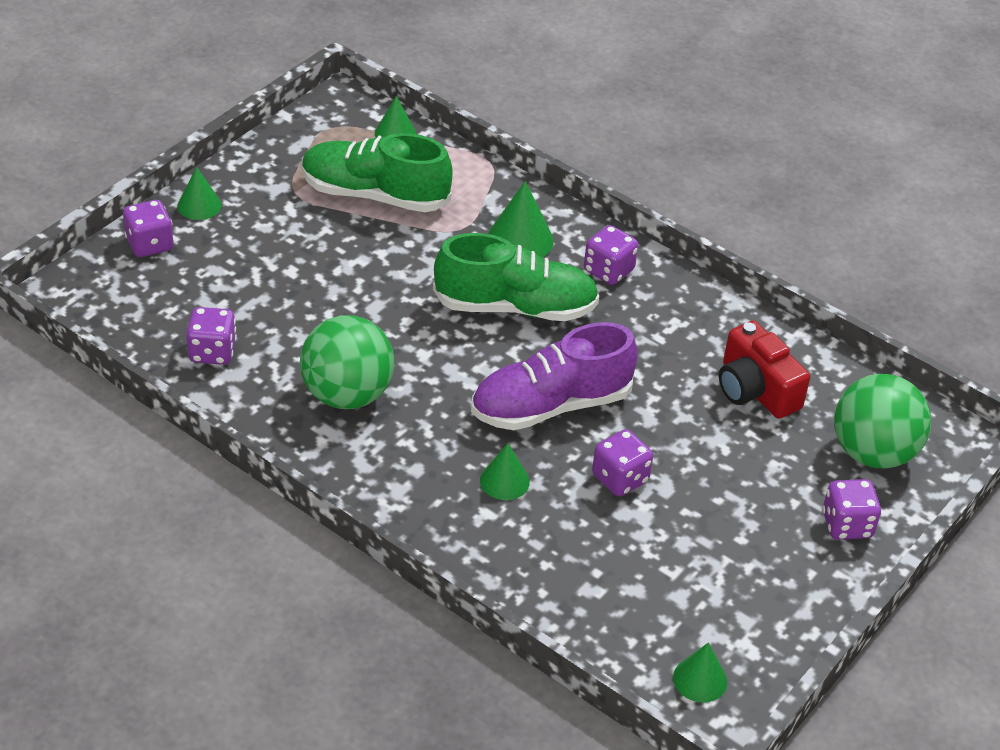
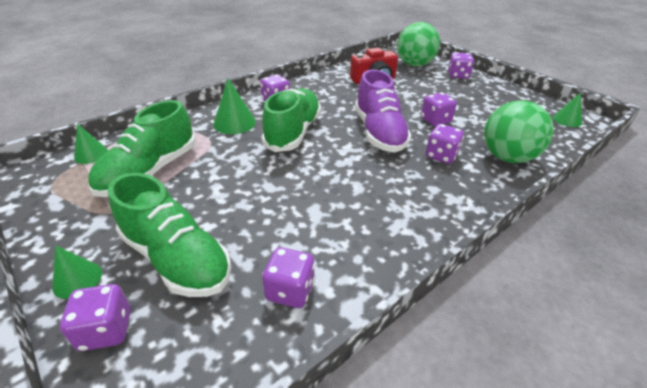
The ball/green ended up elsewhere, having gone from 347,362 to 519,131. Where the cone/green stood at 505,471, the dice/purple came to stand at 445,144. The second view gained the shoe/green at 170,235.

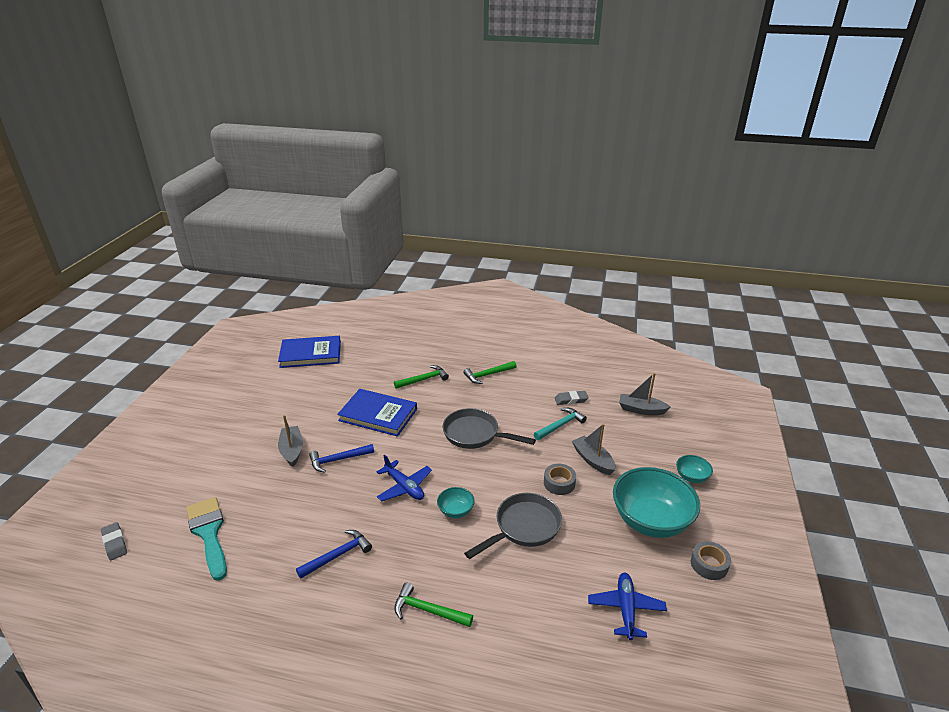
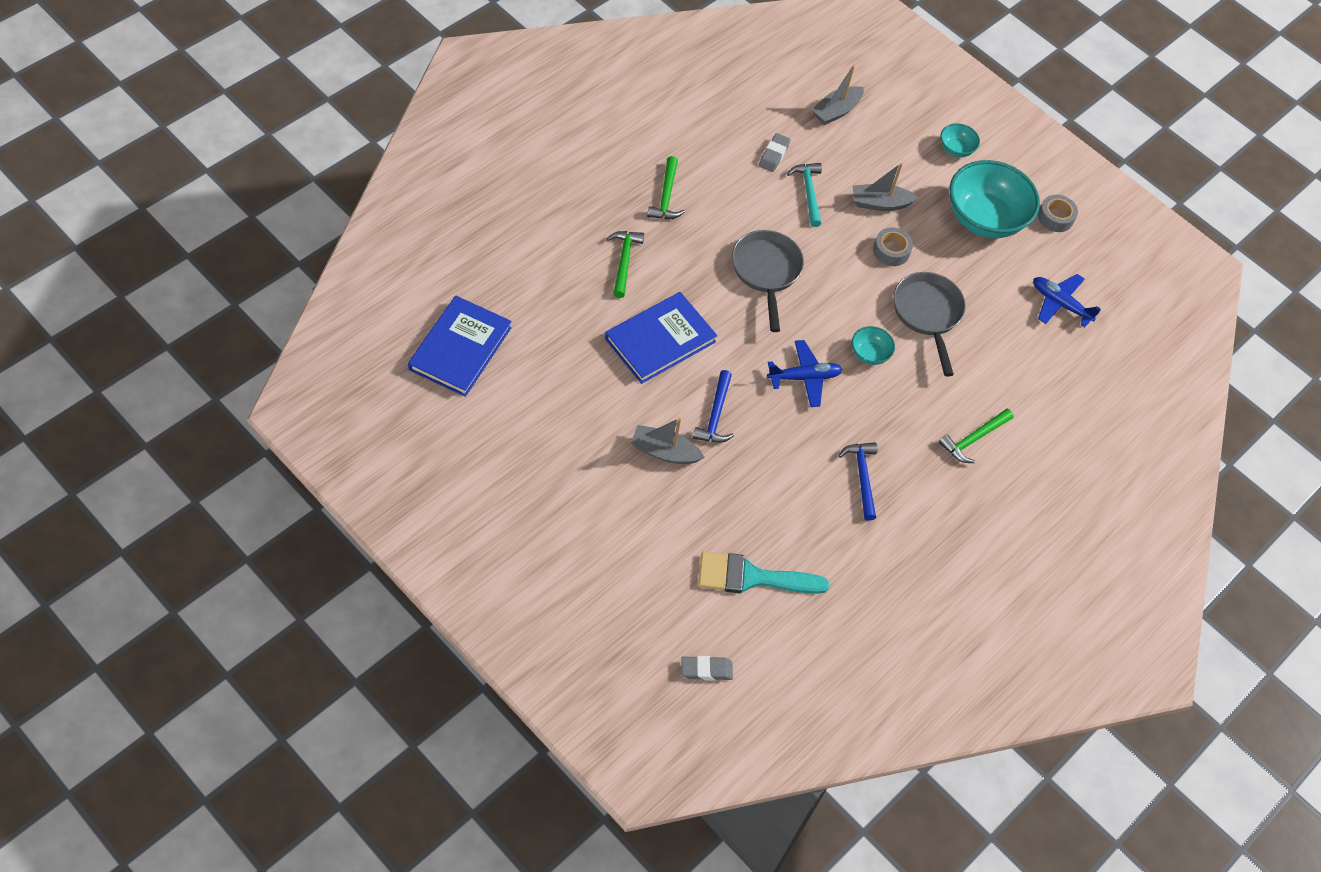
The pan/grey at 489,428 ended up facing another way, 120 degrees clockwise from before.

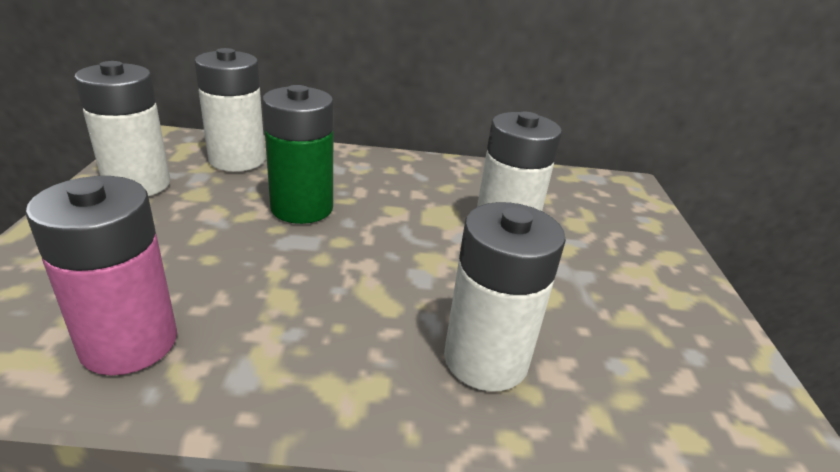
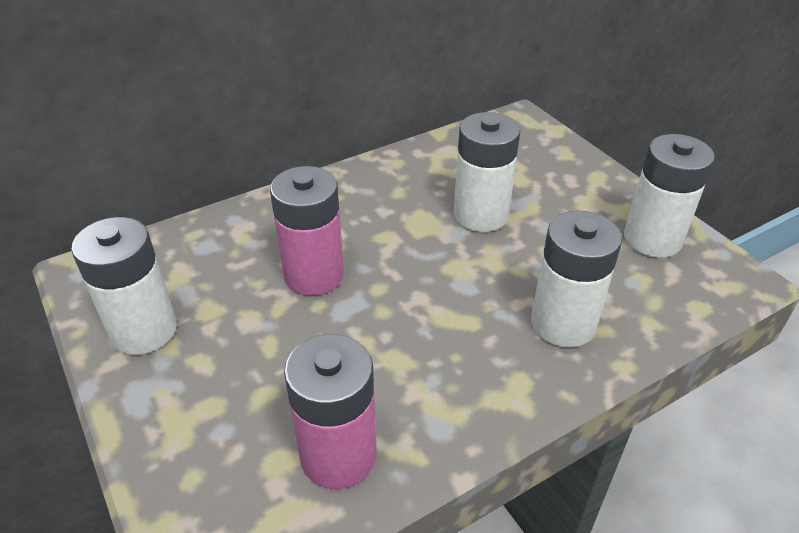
The battery/white ended up elsewhere, having gone from 230,110 to 669,196. What was the battery/green at 297,154 turned into the battery/pink at 307,231.

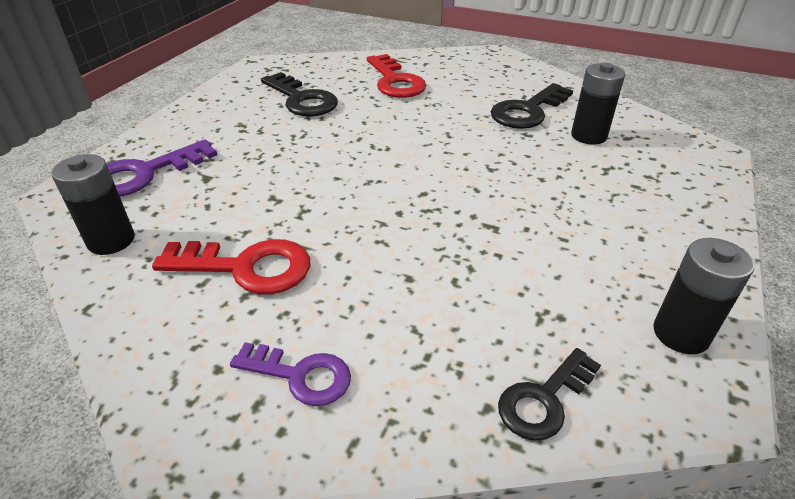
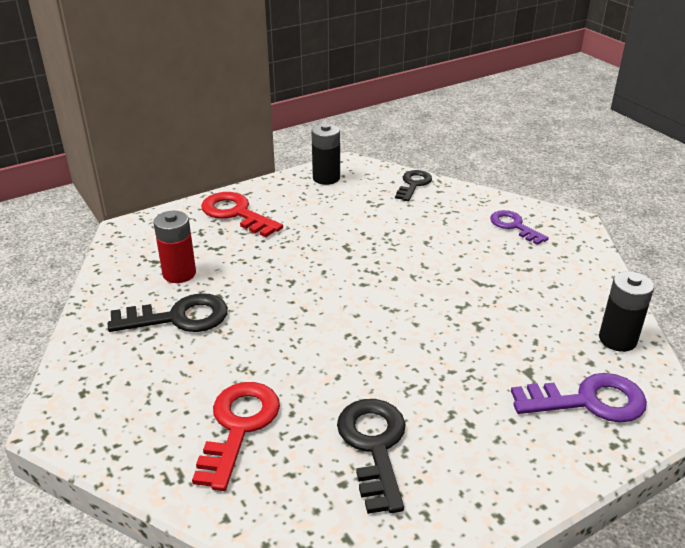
The key/red ended up elsewhere, having gone from 231,266 to 242,214. The key/black at 549,394 ended up facing another way, 60 degrees counterclockwise from before. What was the battery/black at 598,104 turned into the battery/red at 175,247.

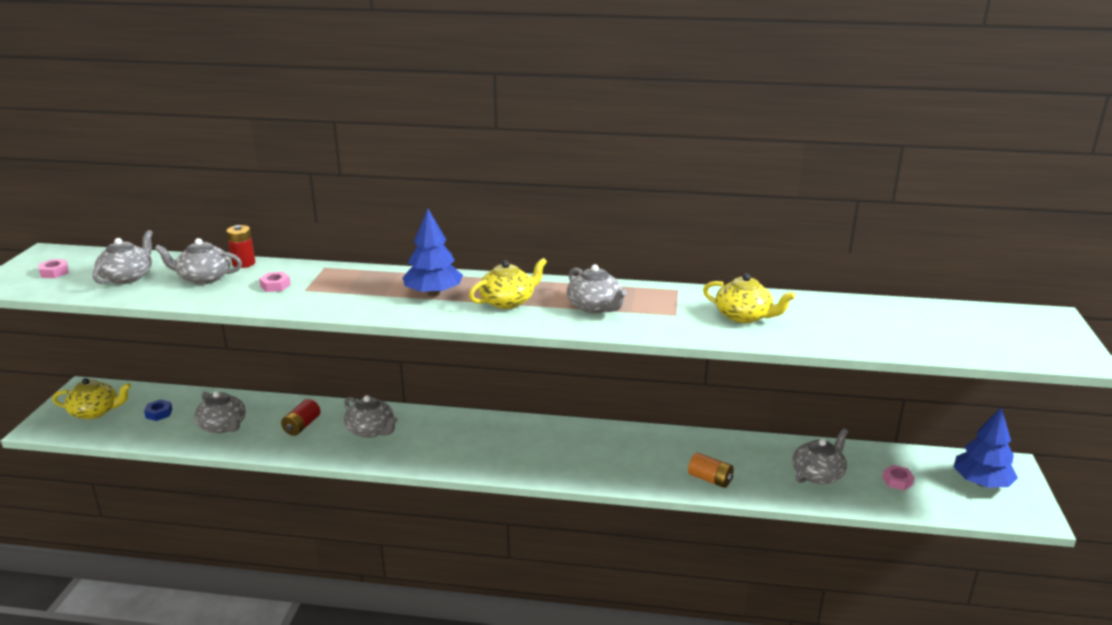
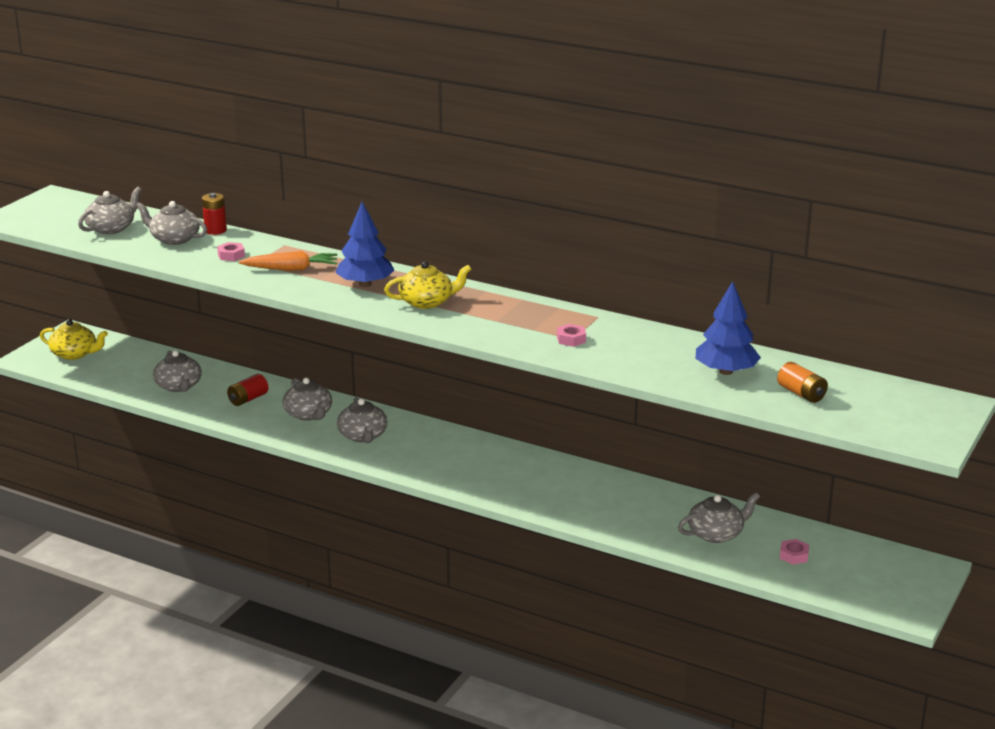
The nut/pink ended up elsewhere, having gone from 54,268 to 571,335. The second view lost the nut/blue at 158,410. The teapot/grey ended up elsewhere, having gone from 597,288 to 362,420. The battery/orange ended up elsewhere, having gone from 711,470 to 802,382. The second view lost the teapot/yellow at 749,298. The tree/blue ended up elsewhere, having gone from 986,447 to 728,328. The second view gained the carrot/orange at 287,261.

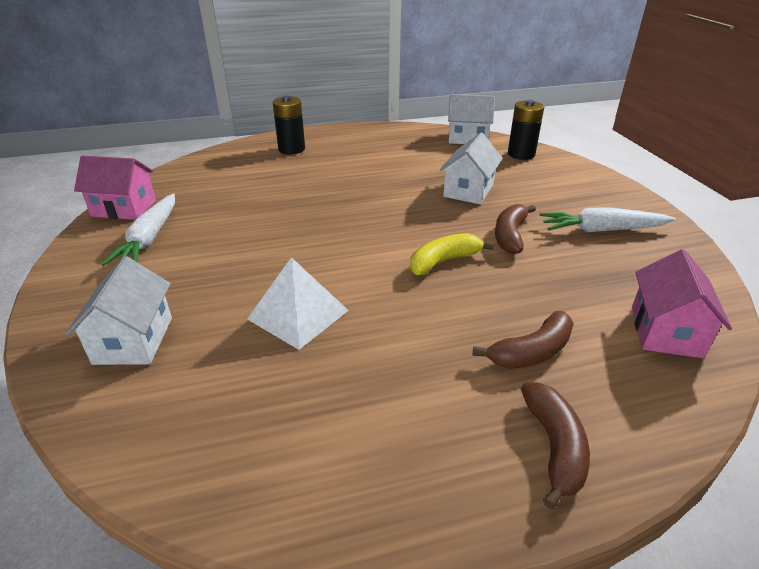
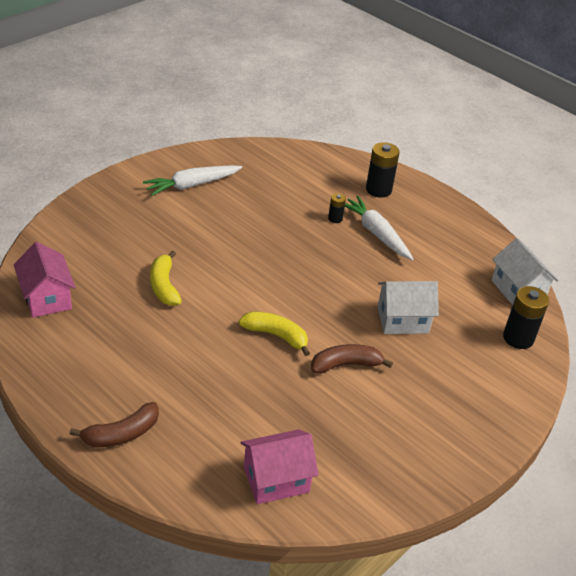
The second view lost the house/white at 119,310. The house/pink ended up elsewhere, having gone from 115,187 to 45,280. Where the pyramid/white stood at 298,303, the banana/yellow came to stand at 166,278. The second view lost the banana/brown at 523,340. The carrot/white ended up elsewhere, having gone from 607,220 to 379,228. The second view gained the battery/black at 337,208.

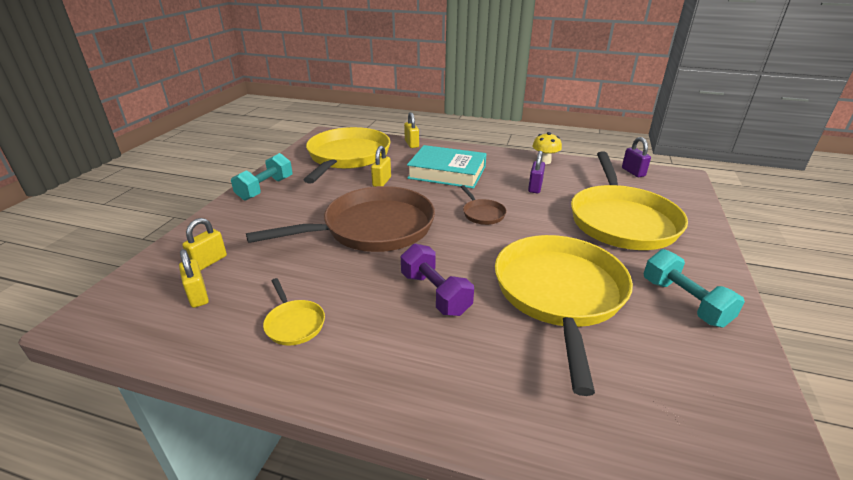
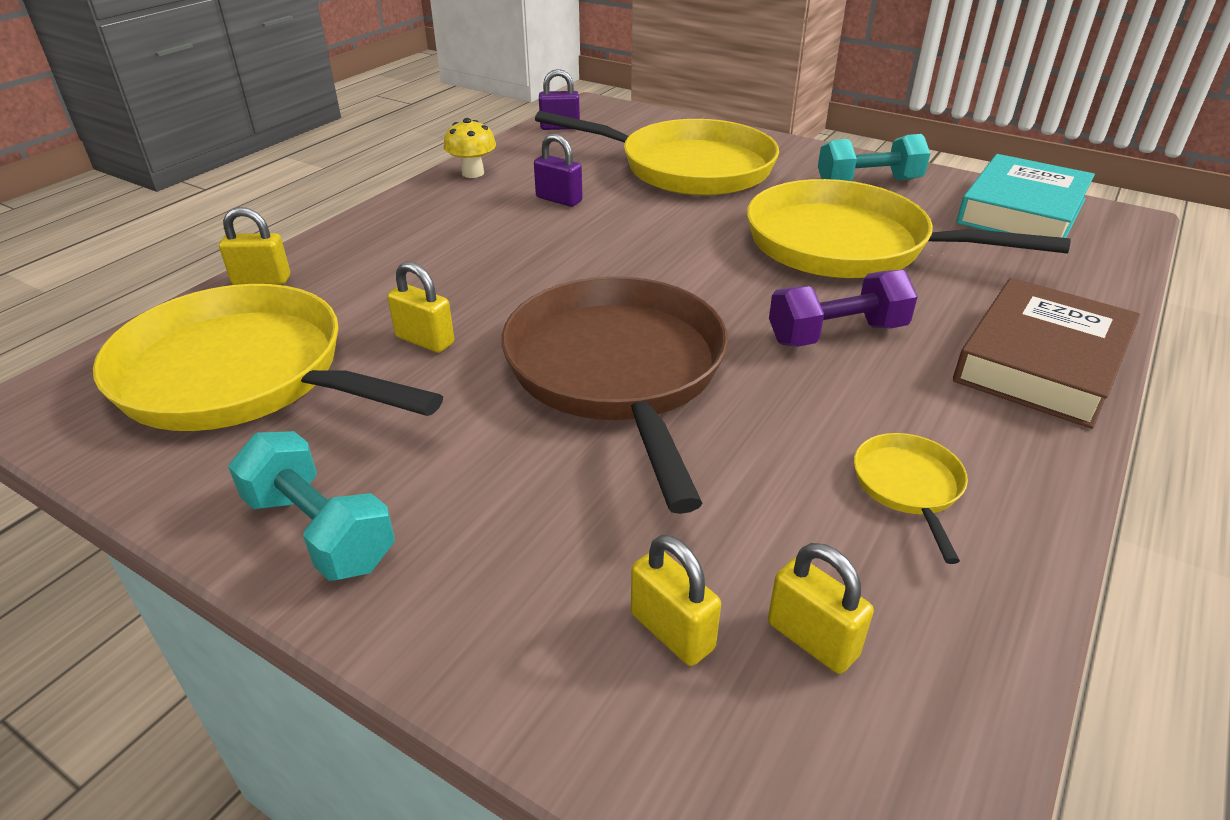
The padlock/yellow at 194,278 ended up facing another way, 60 degrees clockwise from before. The pan/yellow at 294,311 ended up facing another way, 75 degrees counterclockwise from before. The book/turquoise ended up elsewhere, having gone from 447,167 to 1026,196. The second view lost the pan/brown at 484,205. The second view gained the book/brown at 1046,353.

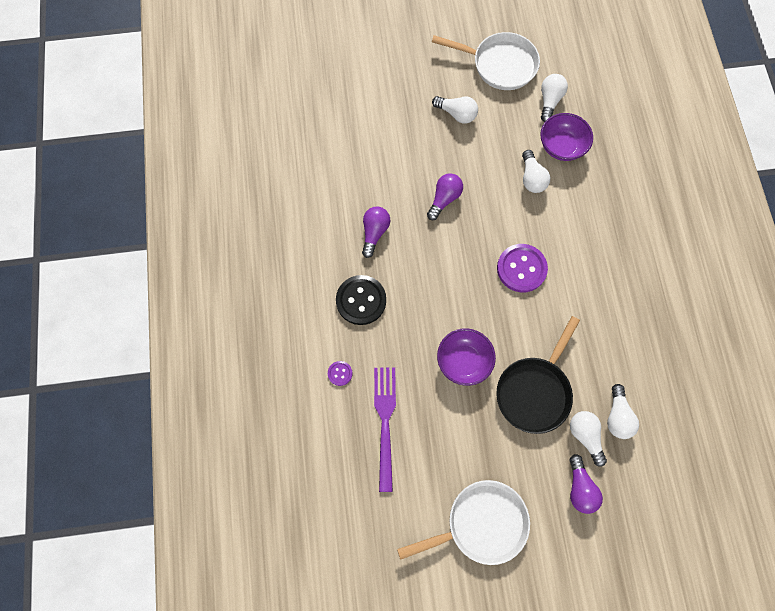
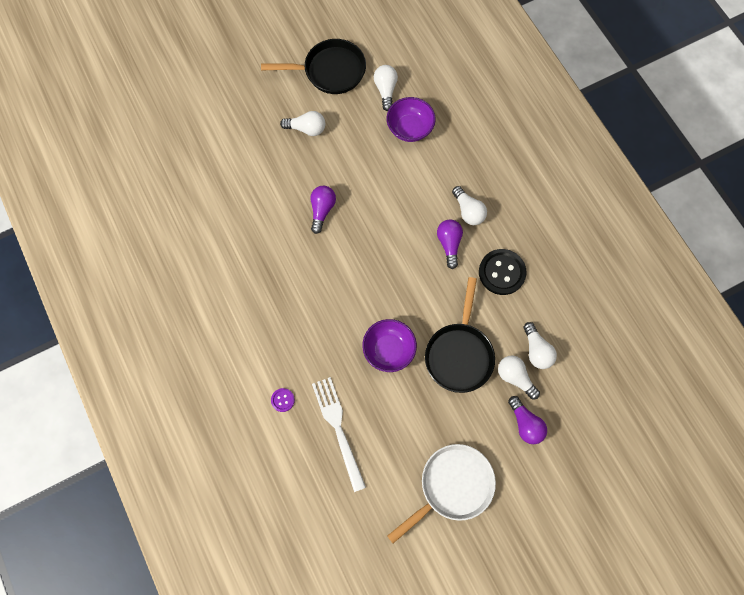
The button/black ended up elsewhere, having gone from 361,300 to 503,272. The light bulb/purple ended up elsewhere, having gone from 376,232 to 450,244. What was the fork/purple at 385,429 turned into the fork/white at 339,434. What was the pan/white at 486,61 turned into the pan/black at 313,66. The second view lost the button/purple at 522,268. The light bulb/white ended up elsewhere, having gone from 536,171 to 469,205.

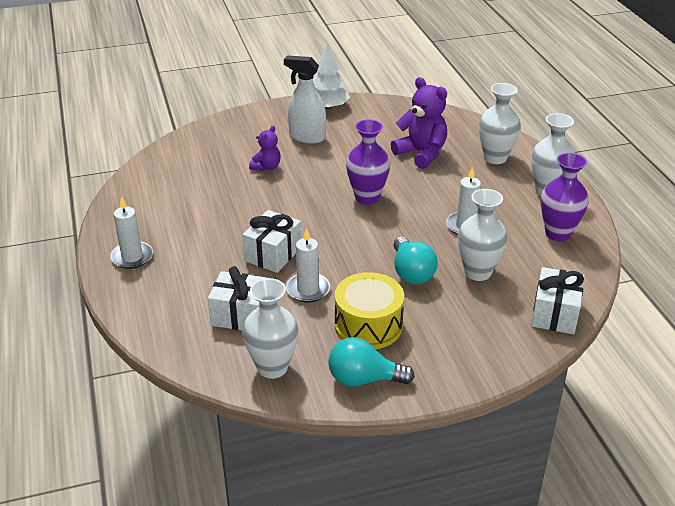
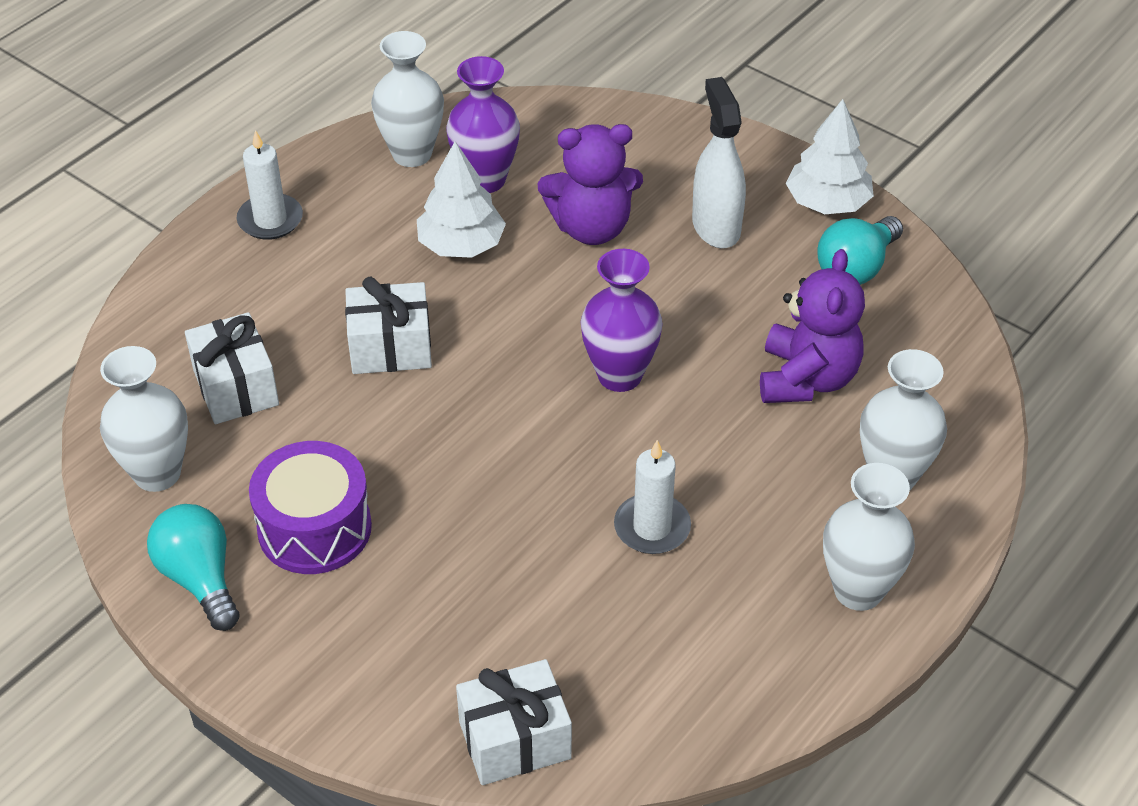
The size of the teddy bear/purple at 265,148 changed by a factor of 1.76. The second view lost the candle/white at 308,265. What was the drum/yellow at 369,310 turned into the drum/purple at 310,507. The light bulb/turquoise ended up elsewhere, having gone from 416,260 to 860,250. The vase/white ended up elsewhere, having gone from 482,235 to 407,99. The vase/purple ended up elsewhere, having gone from 565,197 to 483,124. The second view gained the tree/white at 461,199.

